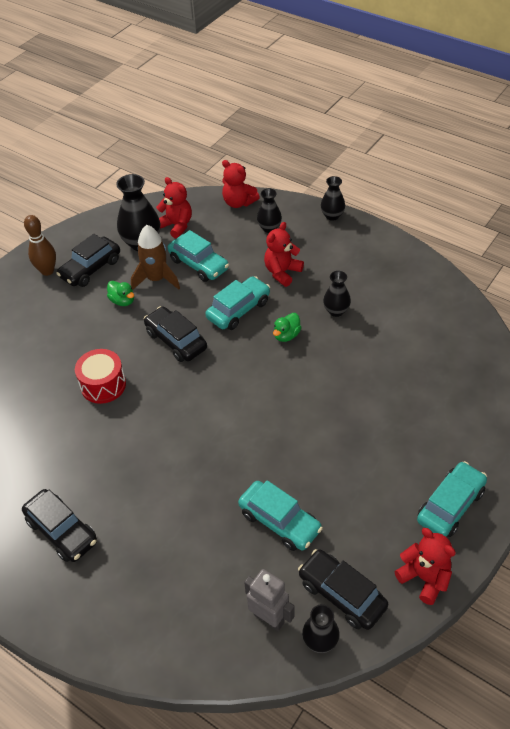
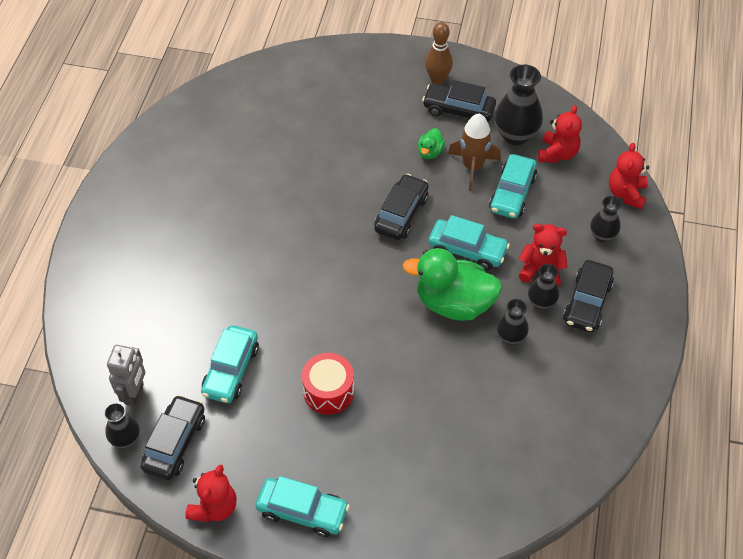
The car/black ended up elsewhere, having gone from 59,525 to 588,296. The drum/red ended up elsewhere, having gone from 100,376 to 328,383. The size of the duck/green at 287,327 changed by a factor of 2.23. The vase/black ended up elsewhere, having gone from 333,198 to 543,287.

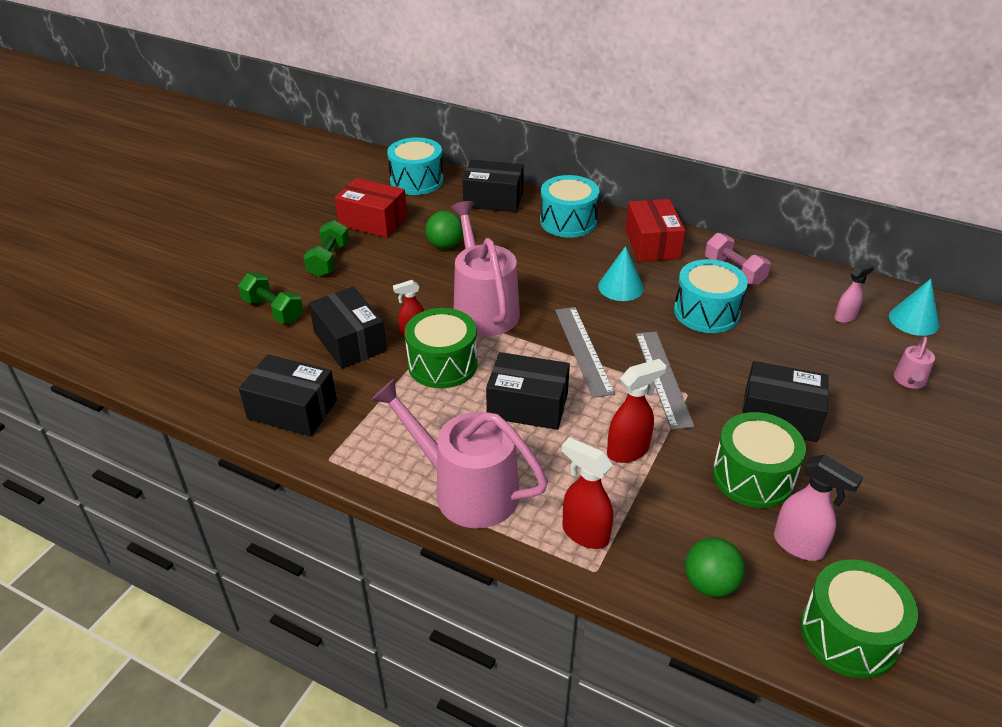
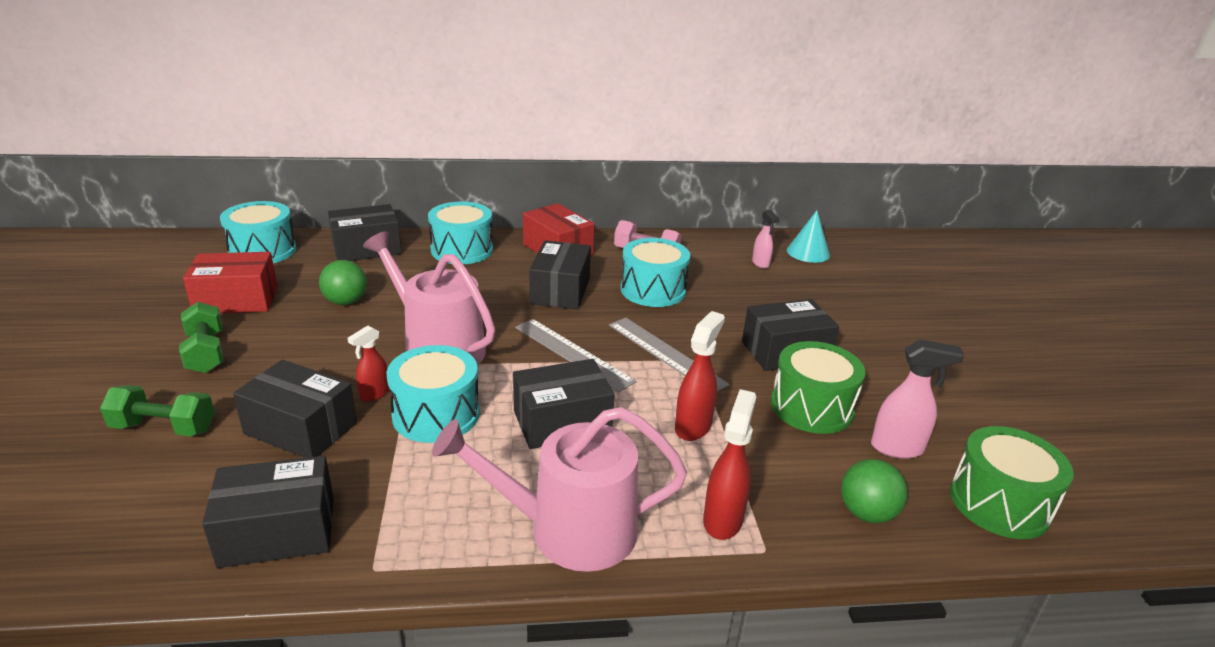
What was the drum/green at 441,348 turned into the drum/turquoise at 433,394. The spray bottle/red at 587,493 ended up facing another way, 105 degrees clockwise from before. Where the cone/turquoise stood at 621,273, the box/black came to stand at 560,275. The spray bottle/pink at 854,293 ended up facing another way, 135 degrees clockwise from before. The second view lost the watering can/pink at 914,363.

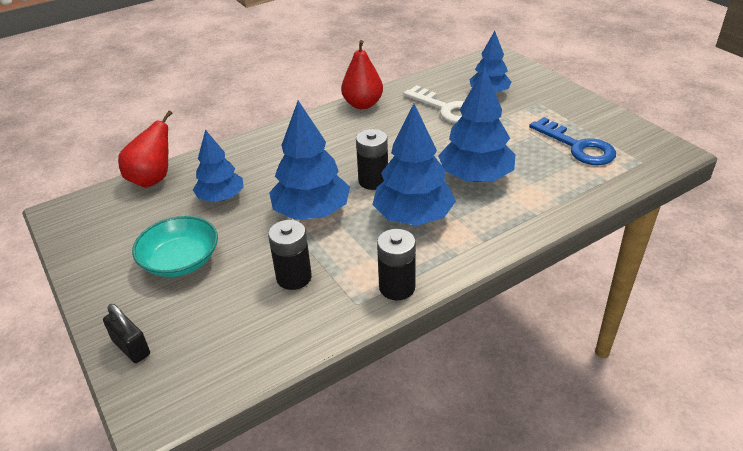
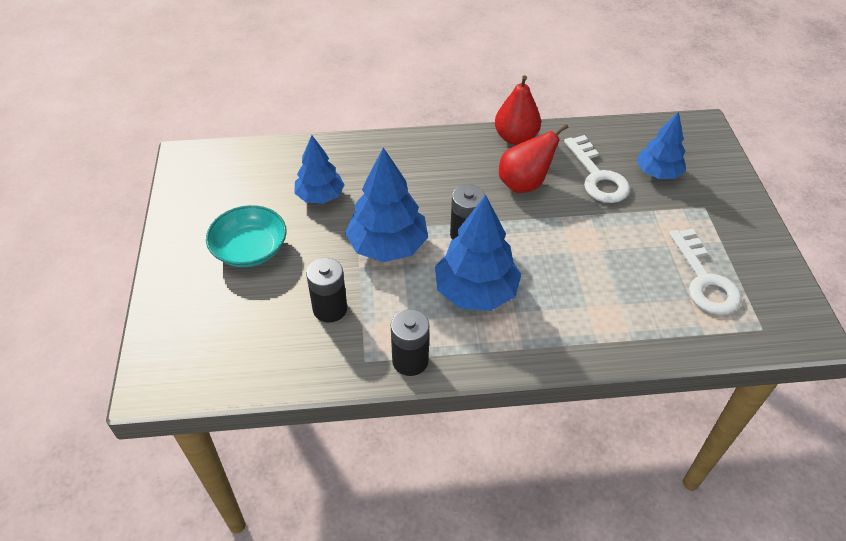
The second view lost the padlock/black at 126,333. The pear/red ended up elsewhere, having gone from 145,149 to 533,158. The second view lost the tree/blue at 476,124. What was the key/blue at 572,141 turned into the key/white at 705,271.

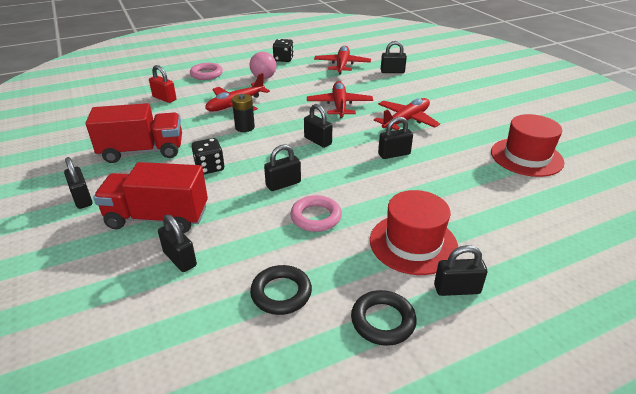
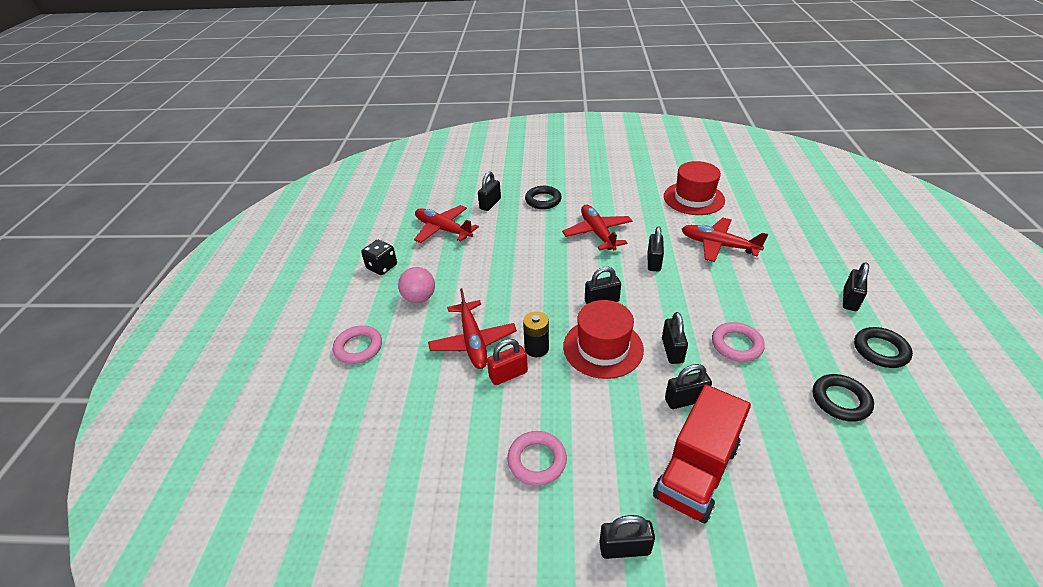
Where the truck/red stood at 133,133, the ring/pink came to stand at 537,458. The padlock/red ended up elsewhere, having gone from 162,84 to 507,362. The padlock/black ended up elsewhere, having gone from 177,243 to 688,386. The second view lost the dice/black at 208,156. The plane/red ended up elsewhere, having gone from 340,99 to 725,240. The hat/red ended up elsewhere, having gone from 414,232 to 603,339. The second view gained the ring/black at 543,197.

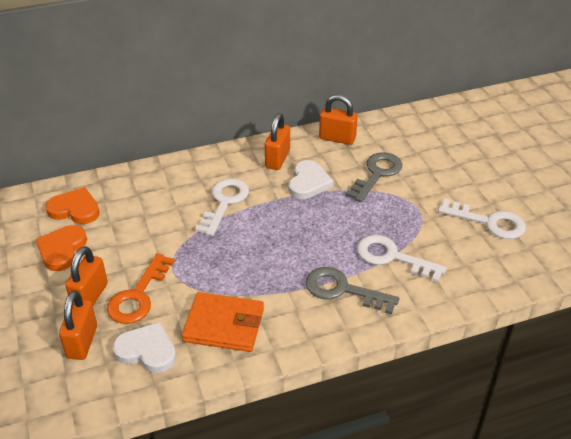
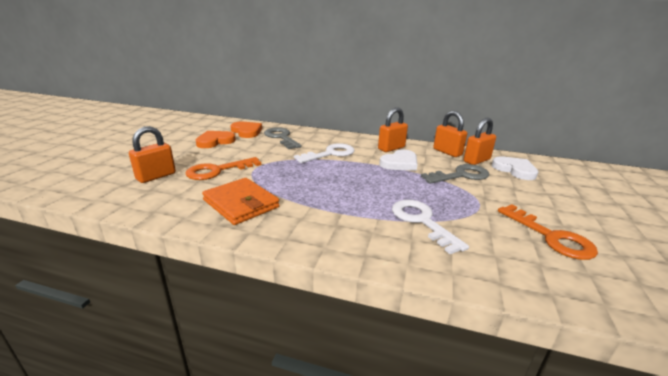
The padlock/orange ended up elsewhere, having gone from 86,275 to 480,141. The heart/white ended up elsewhere, having gone from 144,347 to 515,168. The key/grey ended up elsewhere, having gone from 352,290 to 283,138. What was the key/white at 482,219 turned into the key/orange at 548,232.

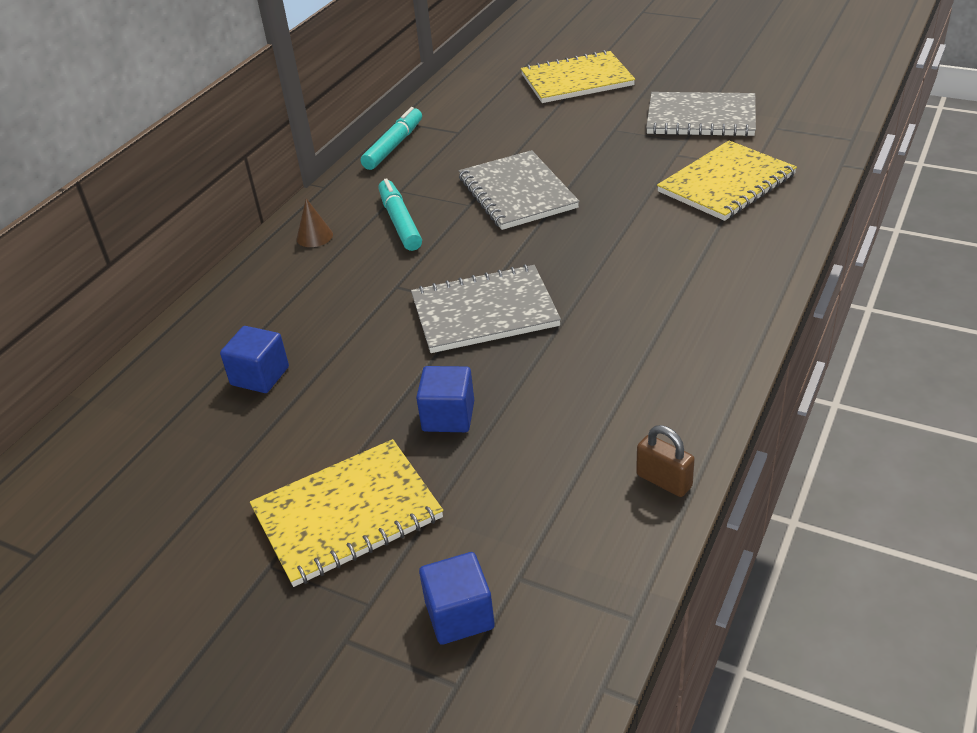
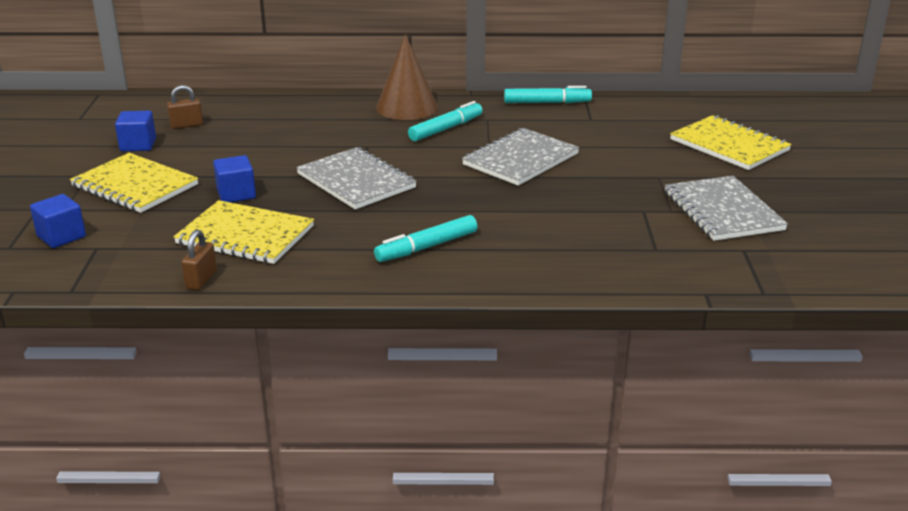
The cube/blue ended up elsewhere, having gone from 254,359 to 135,131. The size of the cone/brown at 314,222 changed by a factor of 2.22. The notebook/yellow ended up elsewhere, having gone from 727,180 to 243,232. The second view gained the padlock/brown at 185,107. The second view gained the marker/turquoise at 425,238.

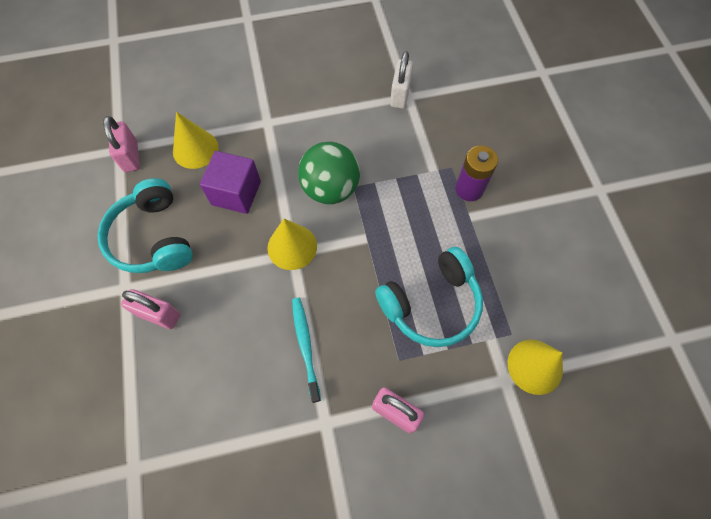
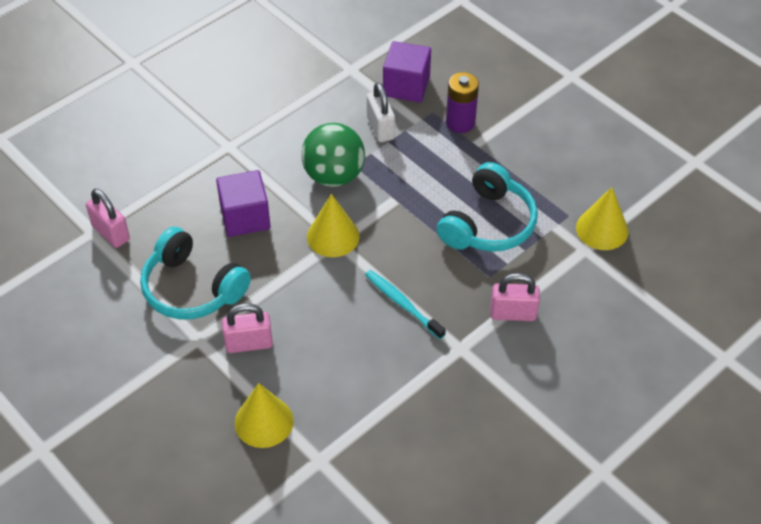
The cone/yellow ended up elsewhere, having gone from 196,140 to 264,415. The padlock/white ended up elsewhere, having gone from 401,80 to 381,112. The second view gained the cube/purple at 407,72.

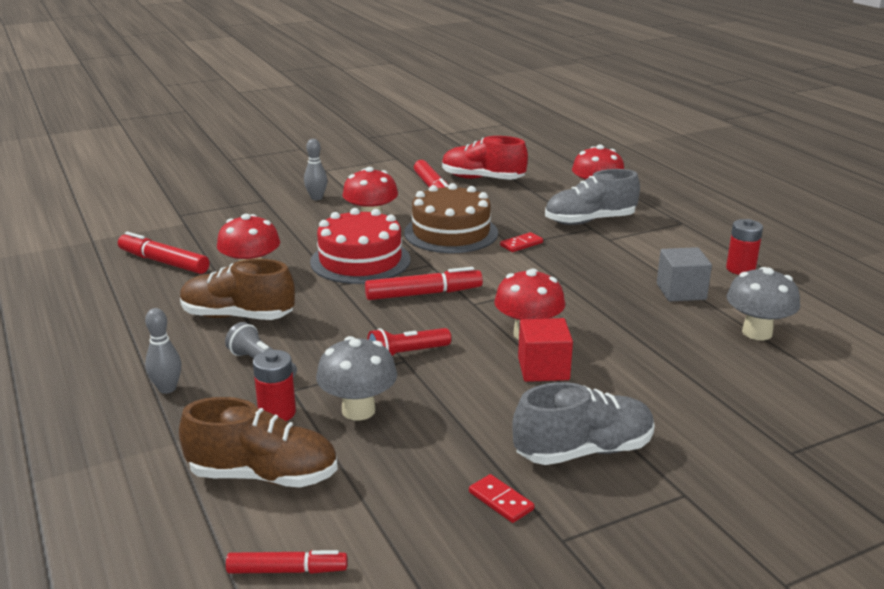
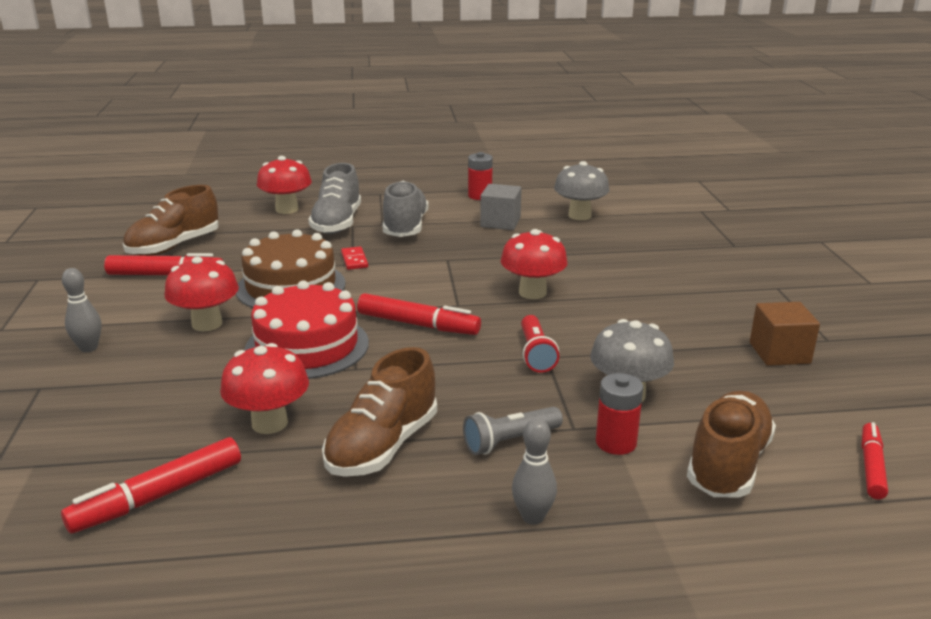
The marker/red at 424,283 ended up facing another way, 105 degrees clockwise from before. What was the shoe/red at 485,158 turned into the shoe/brown at 171,220. Where the domino/red stood at 501,498, the cube/brown came to stand at 785,334. The shoe/grey ended up elsewhere, having gone from 583,423 to 406,209. The second view lost the cube/red at 545,350.

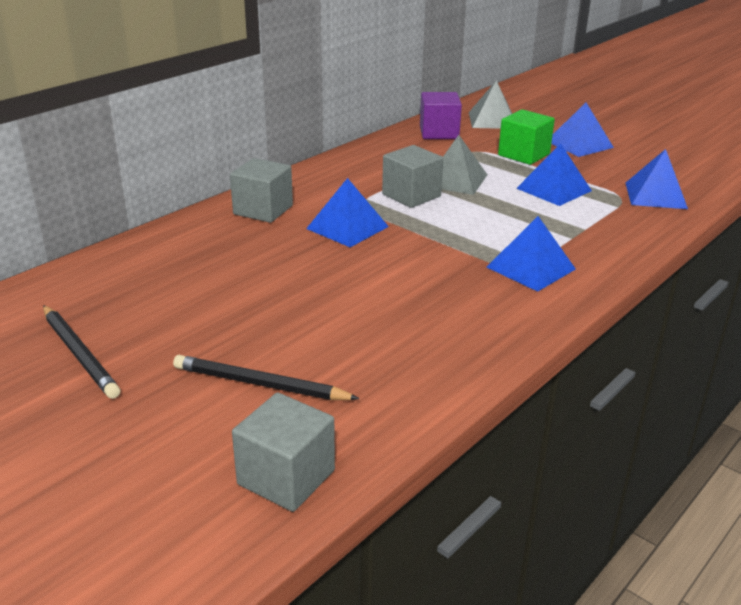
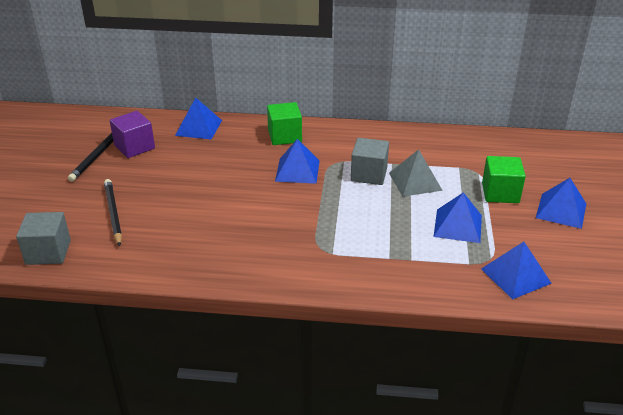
What was the cube/grey at 261,190 turned into the cube/green at 284,123. The cube/purple ended up elsewhere, having gone from 441,115 to 132,134. The second view lost the pyramid/grey at 490,104. The pyramid/blue ended up elsewhere, having gone from 531,254 to 198,118.

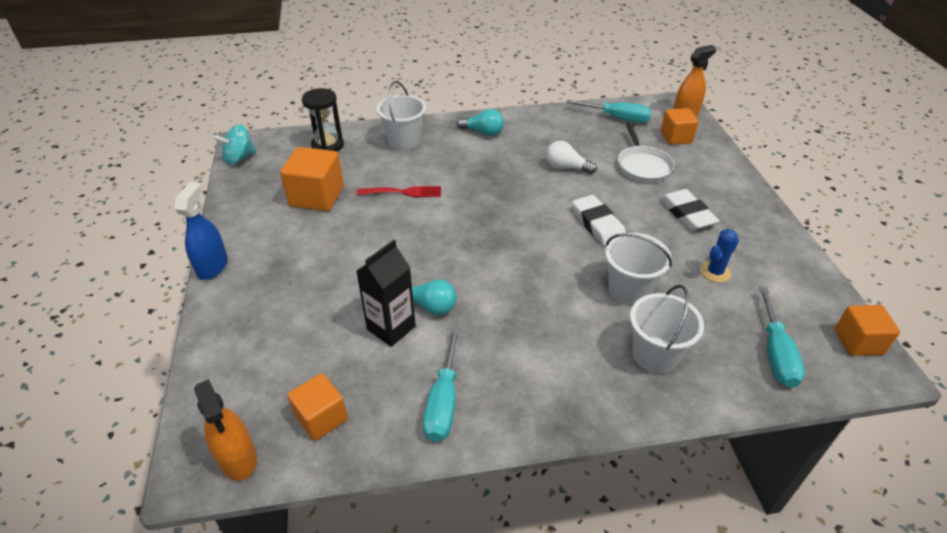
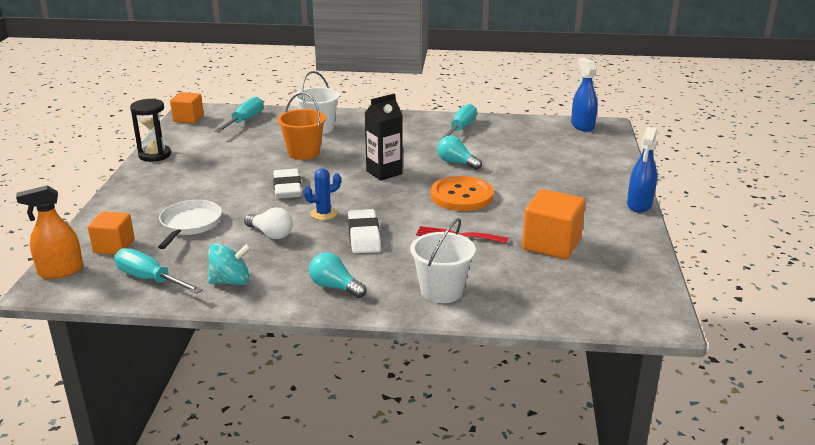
What was the spray bottle/orange at 225,430 turned into the spray bottle/blue at 584,94. The spinning top/turquoise ended up elsewhere, having gone from 235,144 to 229,264. The second view lost the cube/orange at 317,407. The hourglass/black ended up elsewhere, having gone from 323,120 to 150,130. The carton/black ended up elsewhere, having gone from 386,293 to 384,137. What was the bucket/white at 638,269 turned into the bucket/orange at 301,126. The eraser/white ended up elsewhere, having gone from 689,209 to 364,231. The cactus/blue ended up elsewhere, having gone from 719,256 to 322,194. The second view gained the button/orange at 462,193.

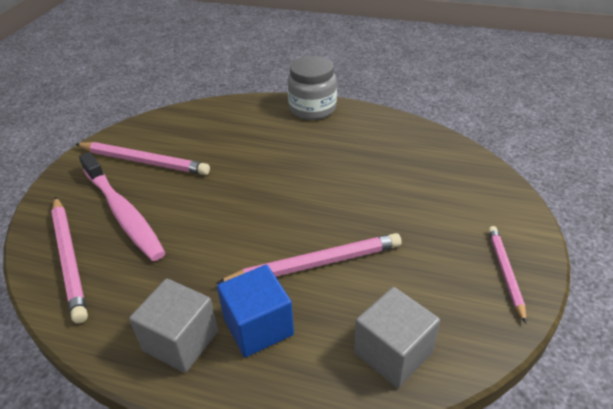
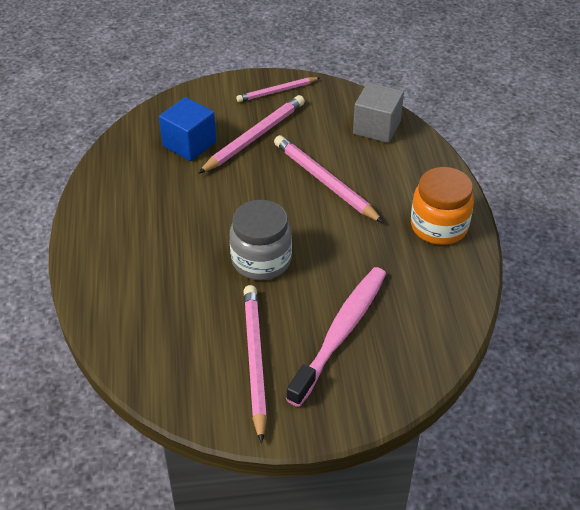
The pencil/pink ended up elsewhere, having gone from 69,260 to 251,134. Where the cube/grey stood at 173,326, the jar/orange came to stand at 442,206. The cube/blue ended up elsewhere, having gone from 255,311 to 187,129. The jar/grey ended up elsewhere, having gone from 312,88 to 261,240.

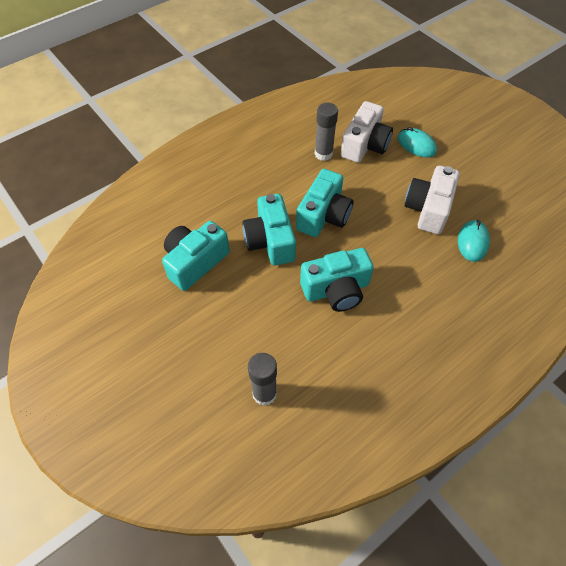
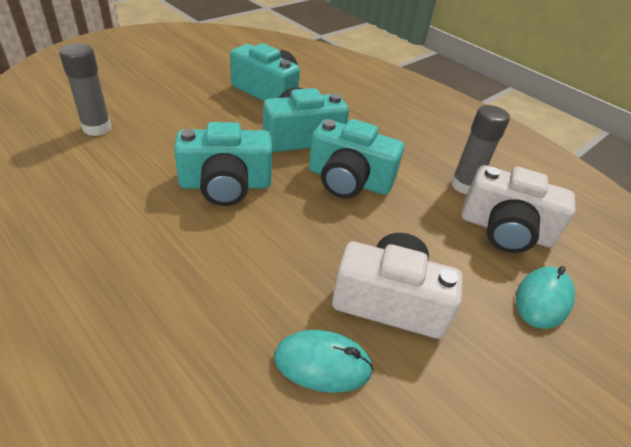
The camera/turquoise at 337,280 ended up facing another way, 75 degrees counterclockwise from before.

